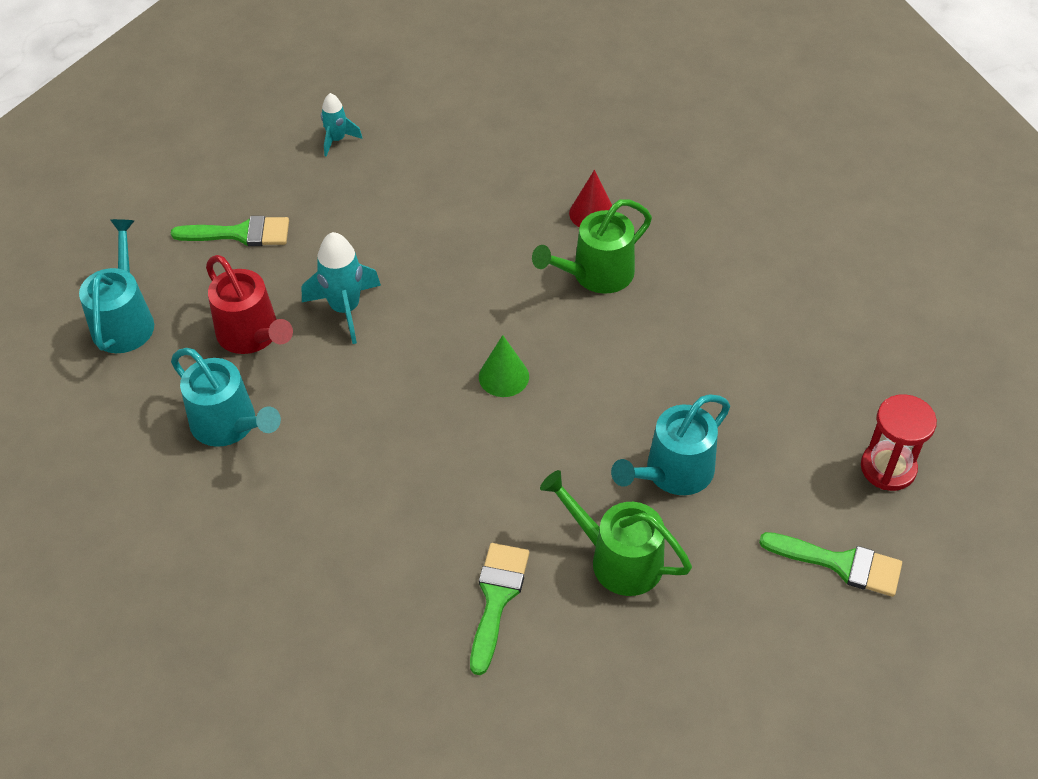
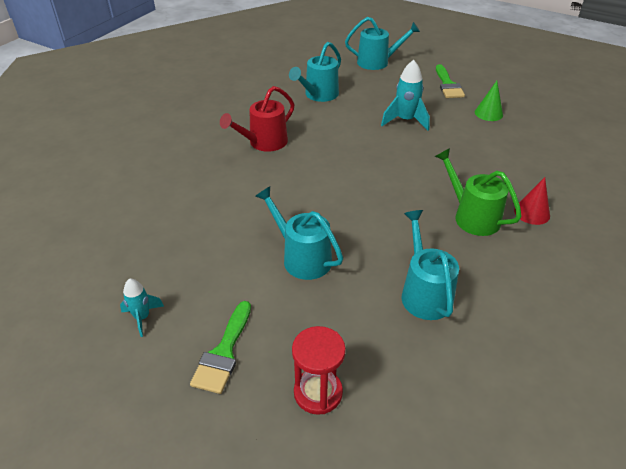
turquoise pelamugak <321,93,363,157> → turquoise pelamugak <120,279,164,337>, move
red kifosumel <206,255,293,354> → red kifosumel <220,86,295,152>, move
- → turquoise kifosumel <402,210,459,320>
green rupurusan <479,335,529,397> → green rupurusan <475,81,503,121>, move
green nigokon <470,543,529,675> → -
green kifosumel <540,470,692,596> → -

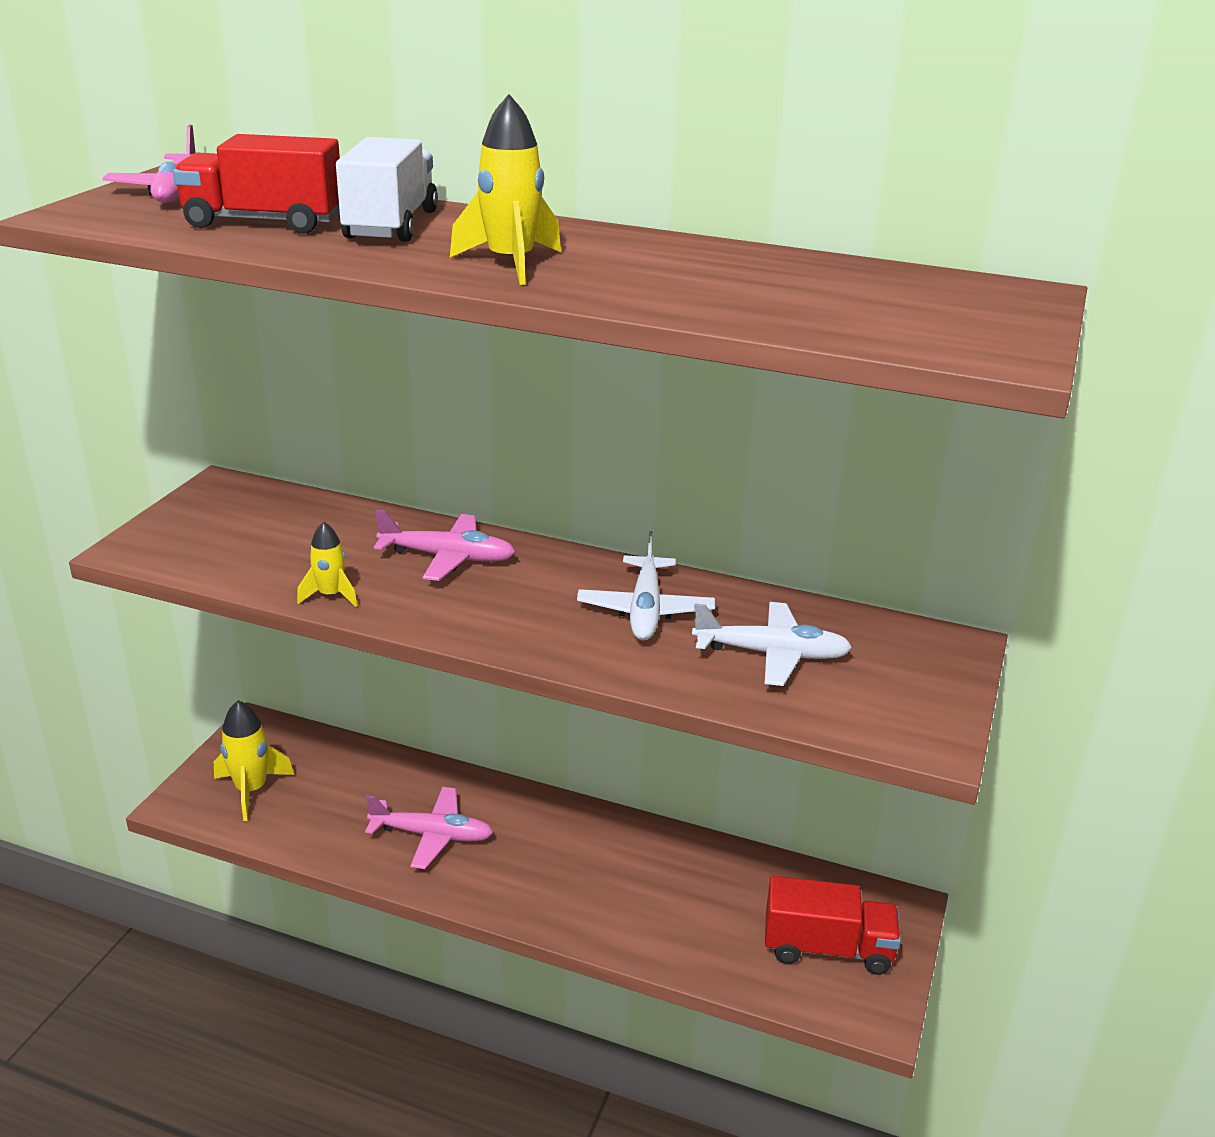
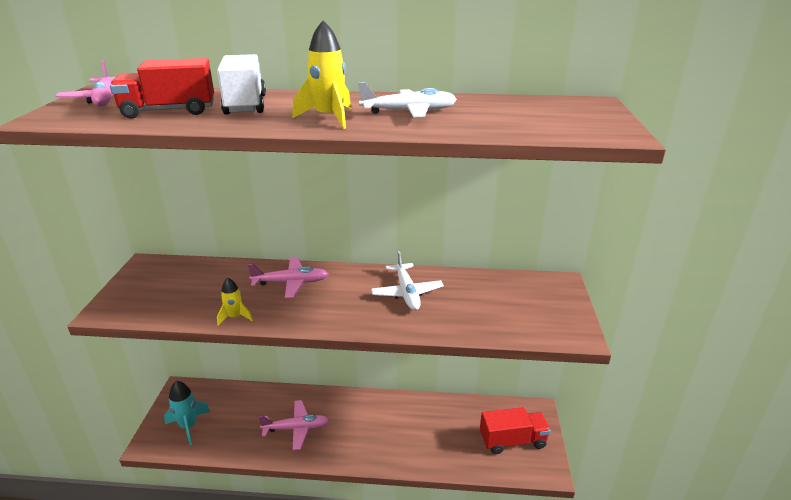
yellow pelamugak <214,700,294,821> → turquoise pelamugak <164,381,210,445>
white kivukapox <692,602,852,686> → white kivukapox <358,82,457,117>, move

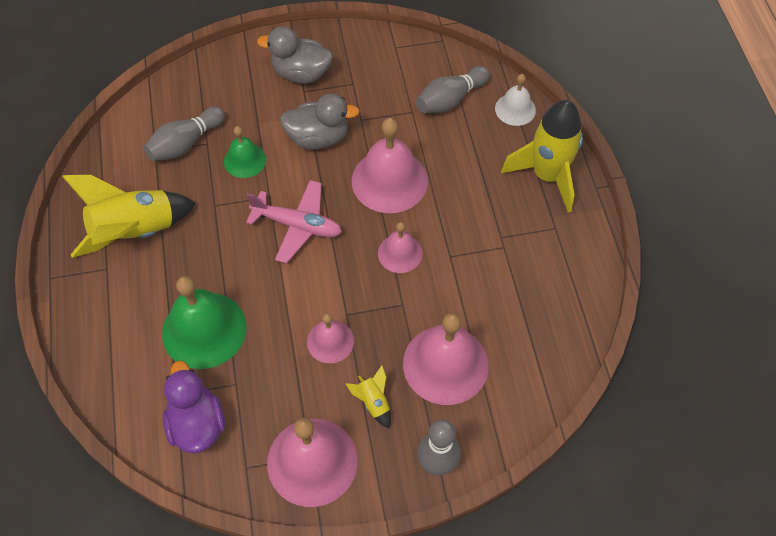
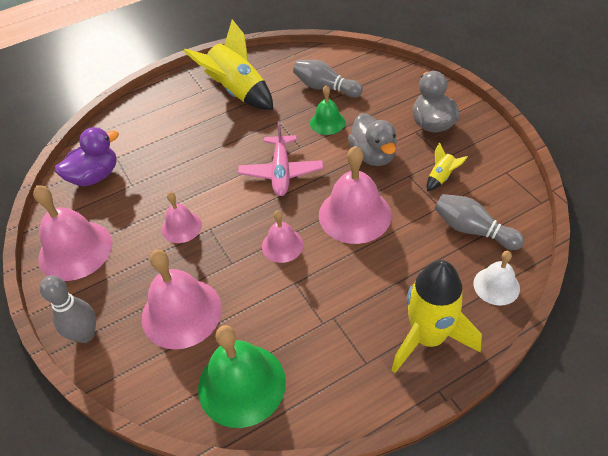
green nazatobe <162,276,246,369> → green nazatobe <198,325,286,428>, move
yellow pelamugak <346,365,391,428> → yellow pelamugak <427,142,468,191>, move

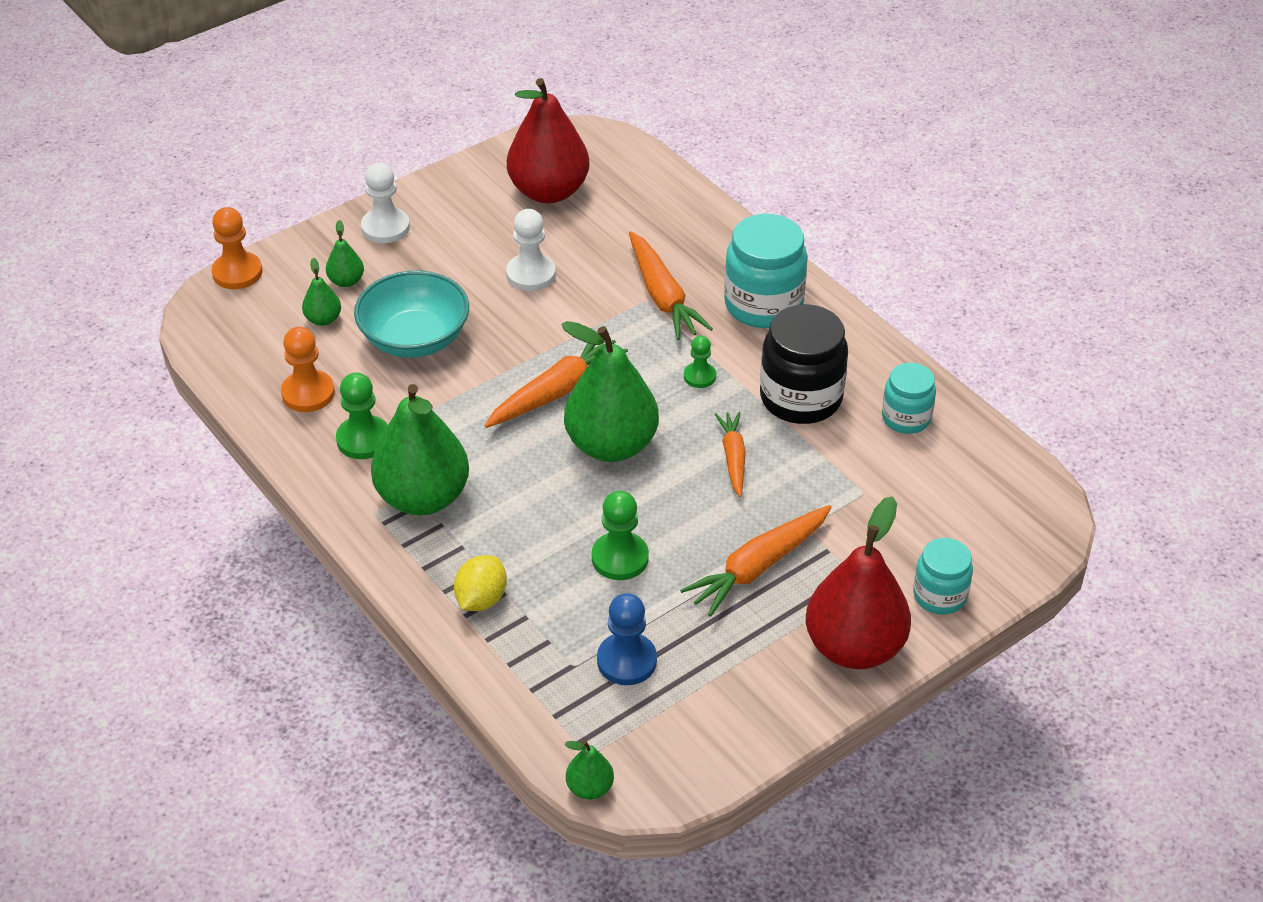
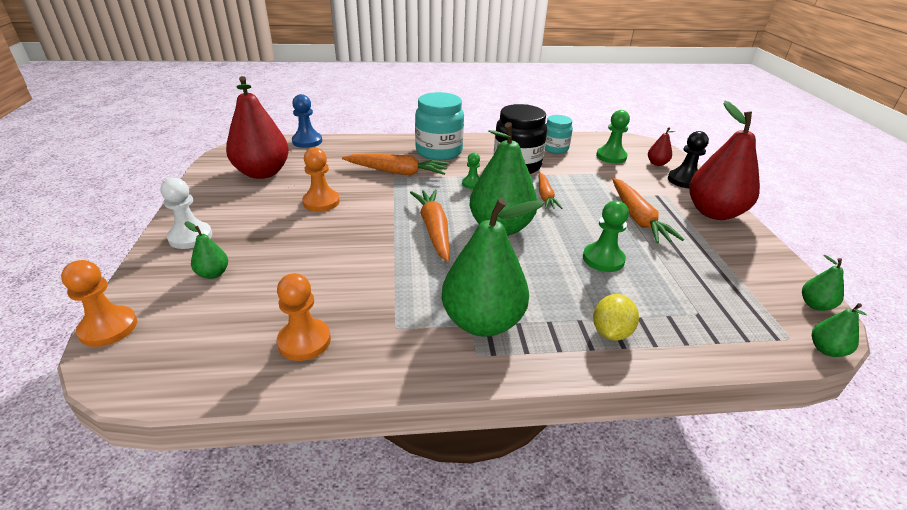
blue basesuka <597,593,657,685> → blue basesuka <292,94,322,148>, move
white basesuka <506,209,556,291> → orange basesuka <302,147,340,212>
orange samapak <715,412,746,497> → orange samapak <539,172,562,209>, 120 degrees counterclockwise
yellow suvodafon <454,555,507,611> → yellow suvodafon <593,294,639,341>, 60 degrees clockwise
green basesuka <336,372,388,459> → green basesuka <596,110,630,164>, move
- → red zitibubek <648,128,676,166>
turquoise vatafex <913,538,973,615> → black basesuka <668,131,709,188>
green zitibubek <302,258,341,326> → green zitibubek <802,255,844,311>, move
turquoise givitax <354,270,469,358> → -

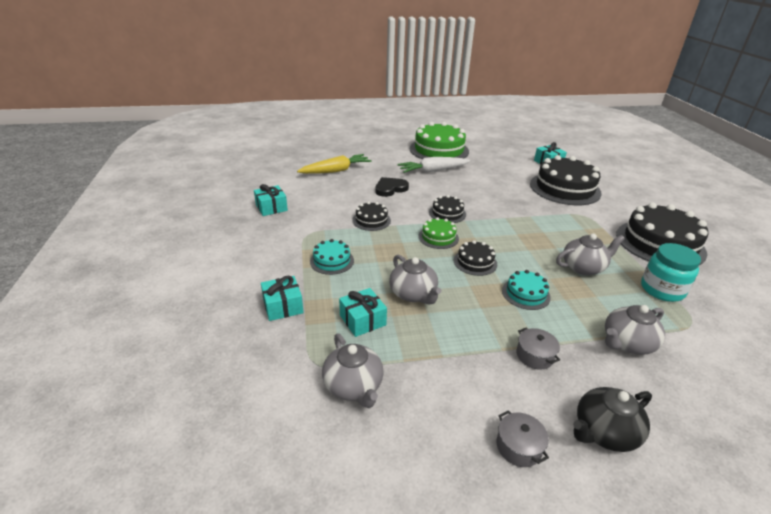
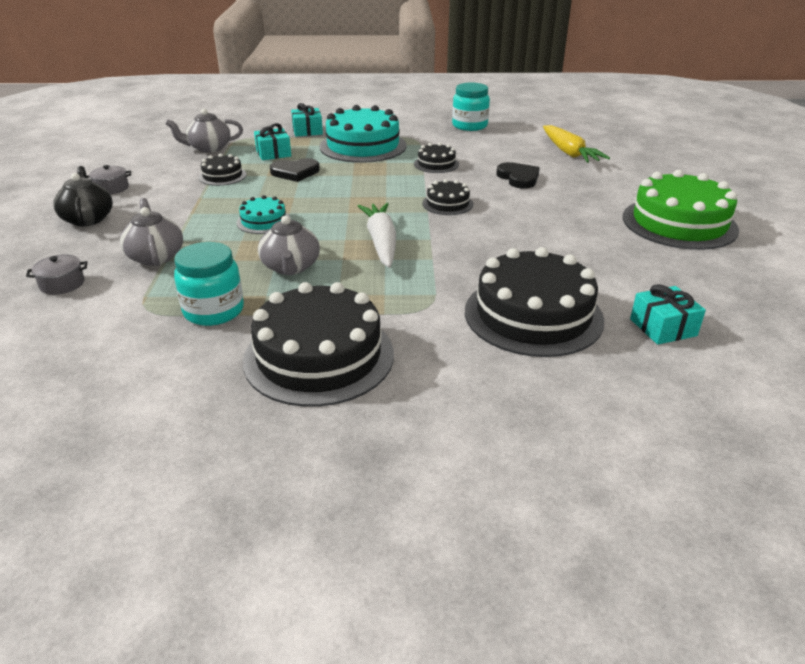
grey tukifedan <516,327,560,370> → grey tukifedan <26,254,87,295>, move
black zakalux <454,240,497,276> → black zakalux <199,154,247,186>, move
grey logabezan <389,255,441,305> → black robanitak <270,158,320,182>
turquoise zakalux <310,239,354,275> → turquoise zakalux <320,105,407,163>, x2.04
white samapak <398,157,470,173> → white samapak <358,203,396,268>, move
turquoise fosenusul <254,184,288,216> → turquoise vatafex <452,83,490,131>
green zakalux <418,217,459,249> → -

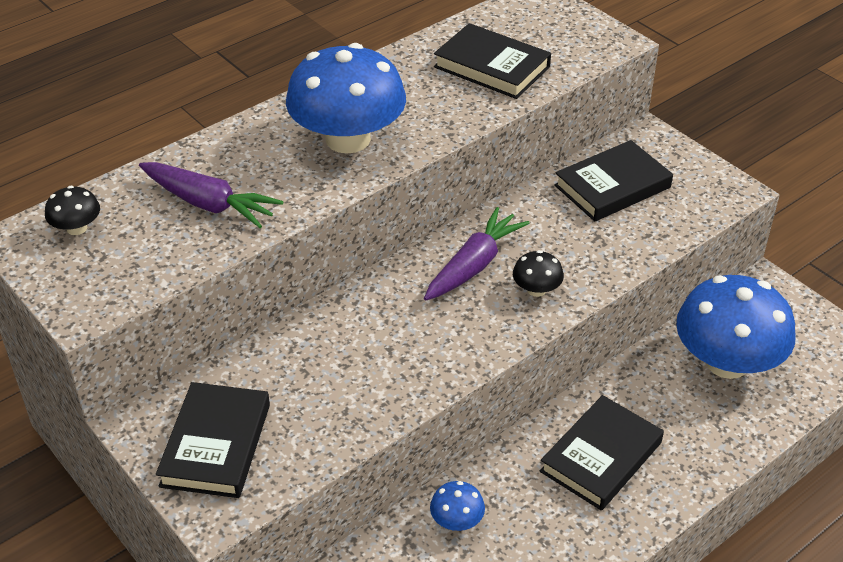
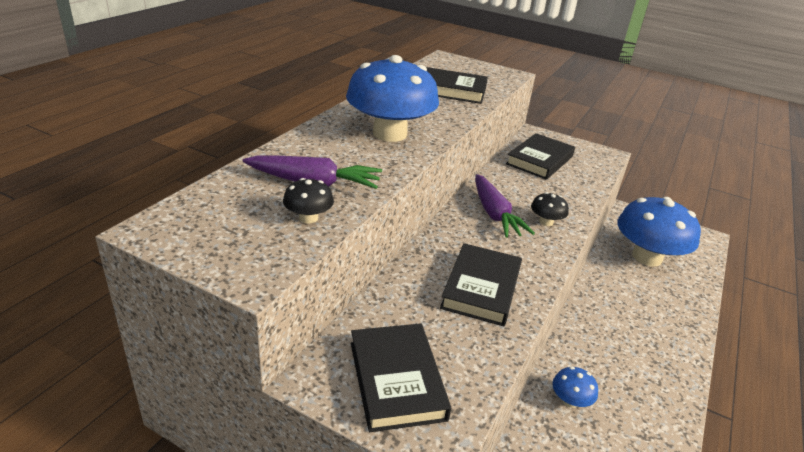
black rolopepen <45,186,100,235> → black rolopepen <283,178,334,224>, move
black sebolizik <540,395,664,511> → black sebolizik <440,243,522,326>, move
purple samapak <424,207,529,300> → purple samapak <475,174,535,238>, 150 degrees clockwise

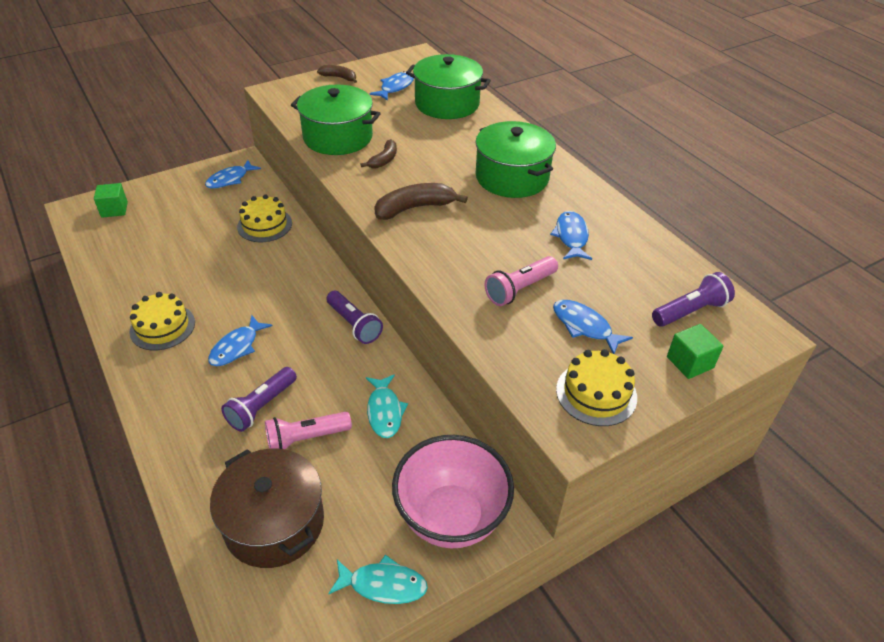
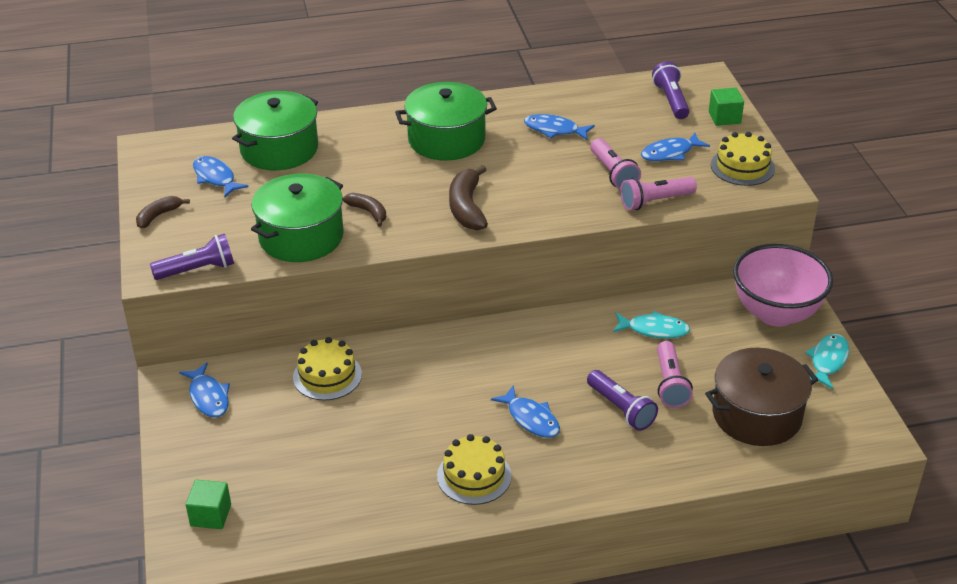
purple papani <326,291,383,344> → purple papani <150,234,234,280>, move
- → pink papani <620,177,697,210>

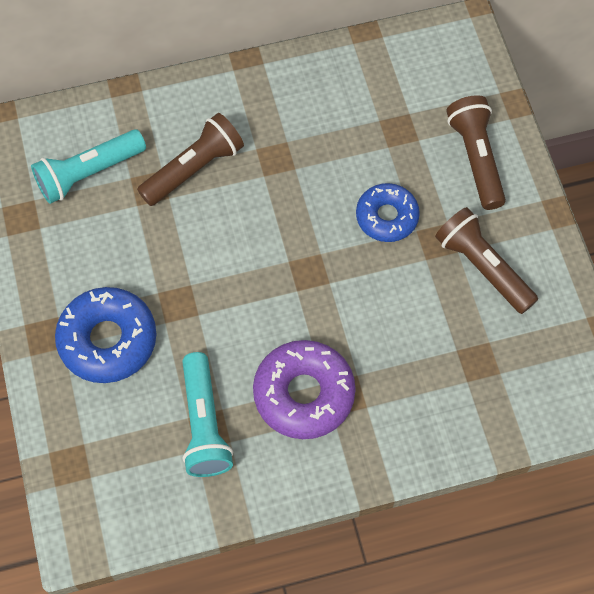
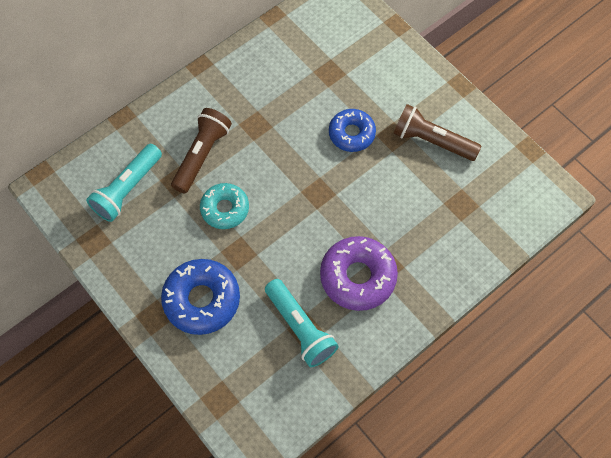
- → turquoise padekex <200,183,249,229>
brown papani <446,95,506,210> → -

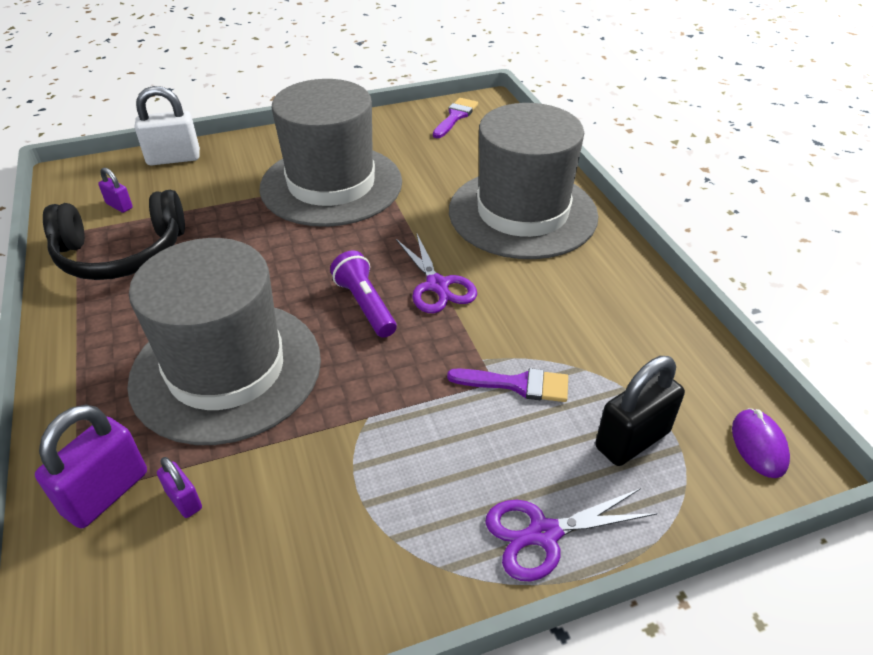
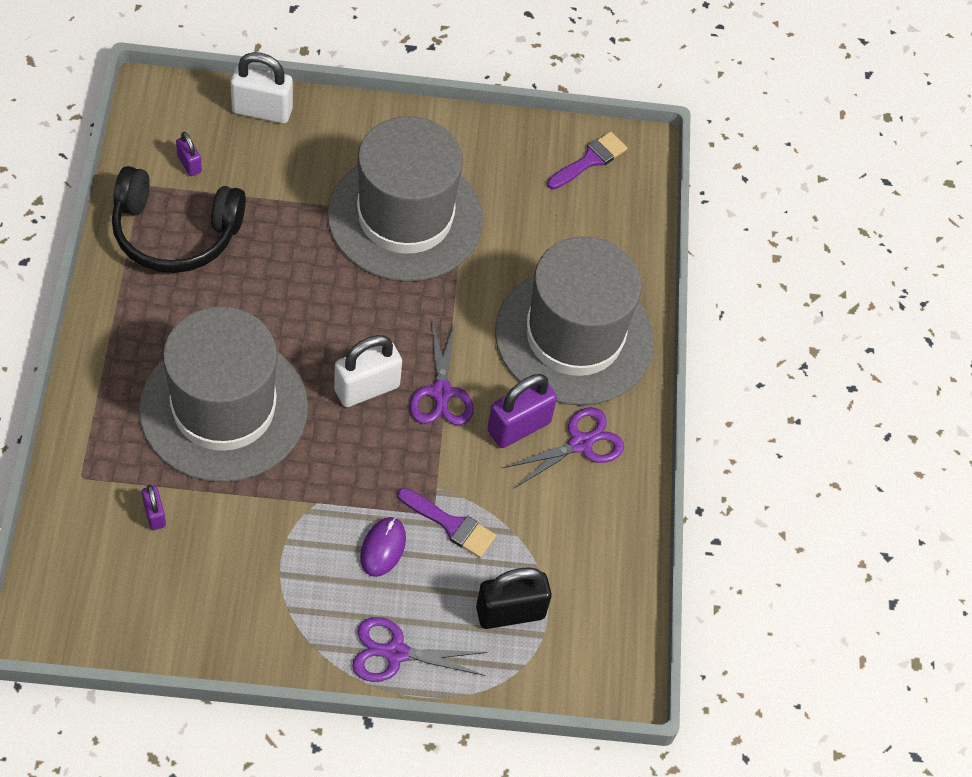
purple papani <330,251,397,338> → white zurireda <334,335,402,407>
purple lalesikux <732,408,790,478> → purple lalesikux <360,517,406,577>, move
purple zurireda <35,405,147,529> → purple zurireda <487,374,557,448>, move
- → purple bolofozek <503,407,624,488>

